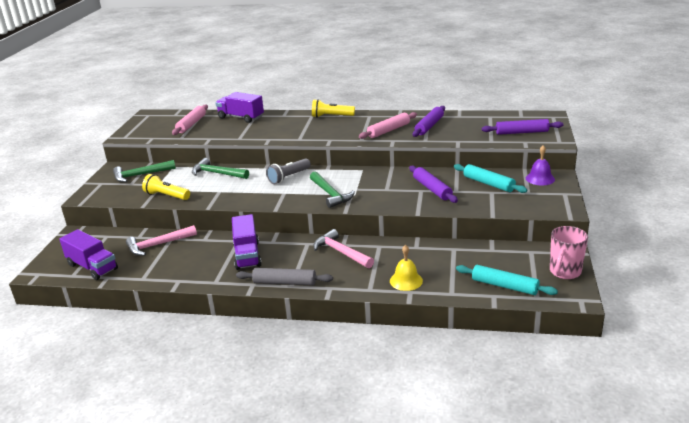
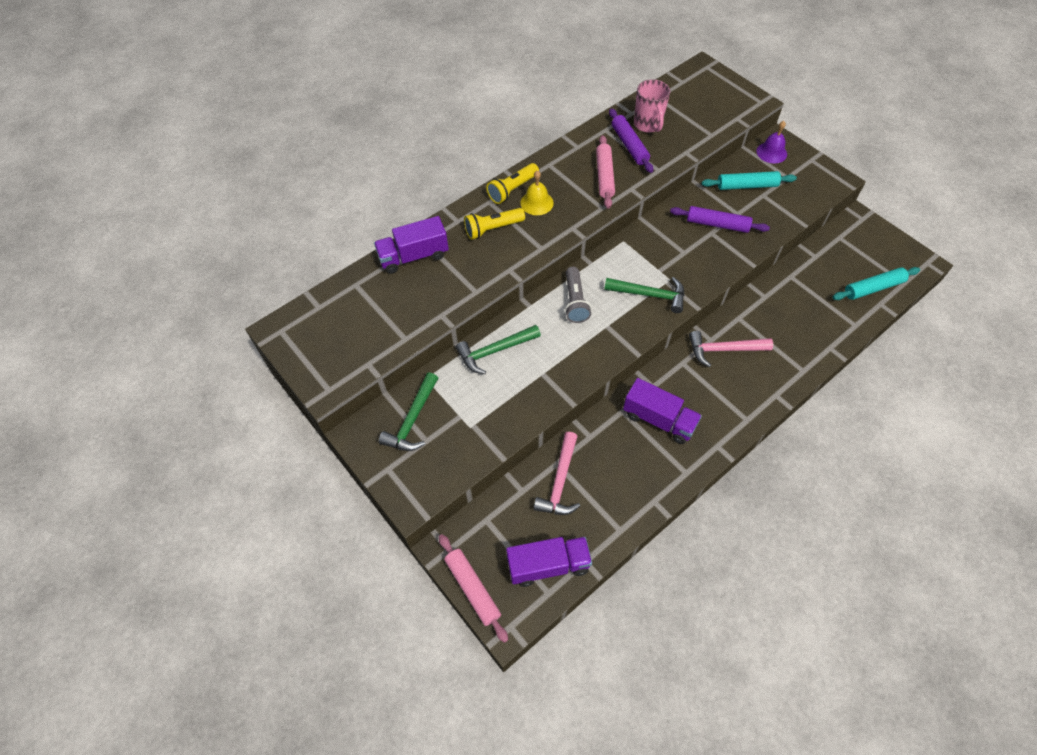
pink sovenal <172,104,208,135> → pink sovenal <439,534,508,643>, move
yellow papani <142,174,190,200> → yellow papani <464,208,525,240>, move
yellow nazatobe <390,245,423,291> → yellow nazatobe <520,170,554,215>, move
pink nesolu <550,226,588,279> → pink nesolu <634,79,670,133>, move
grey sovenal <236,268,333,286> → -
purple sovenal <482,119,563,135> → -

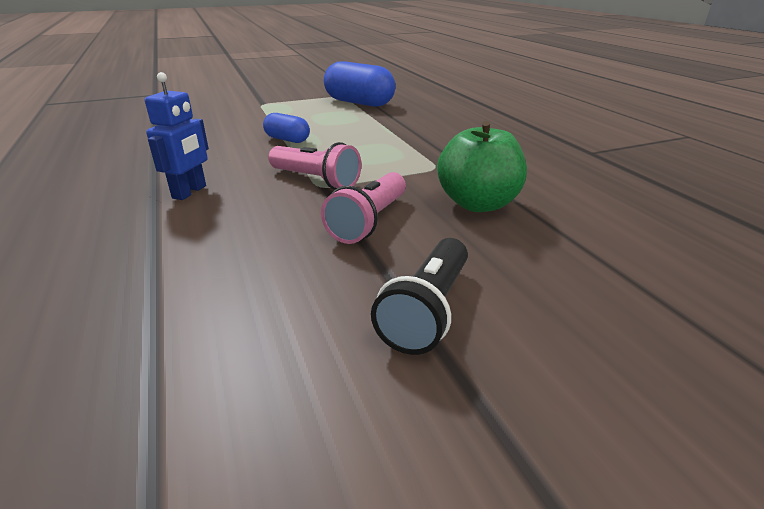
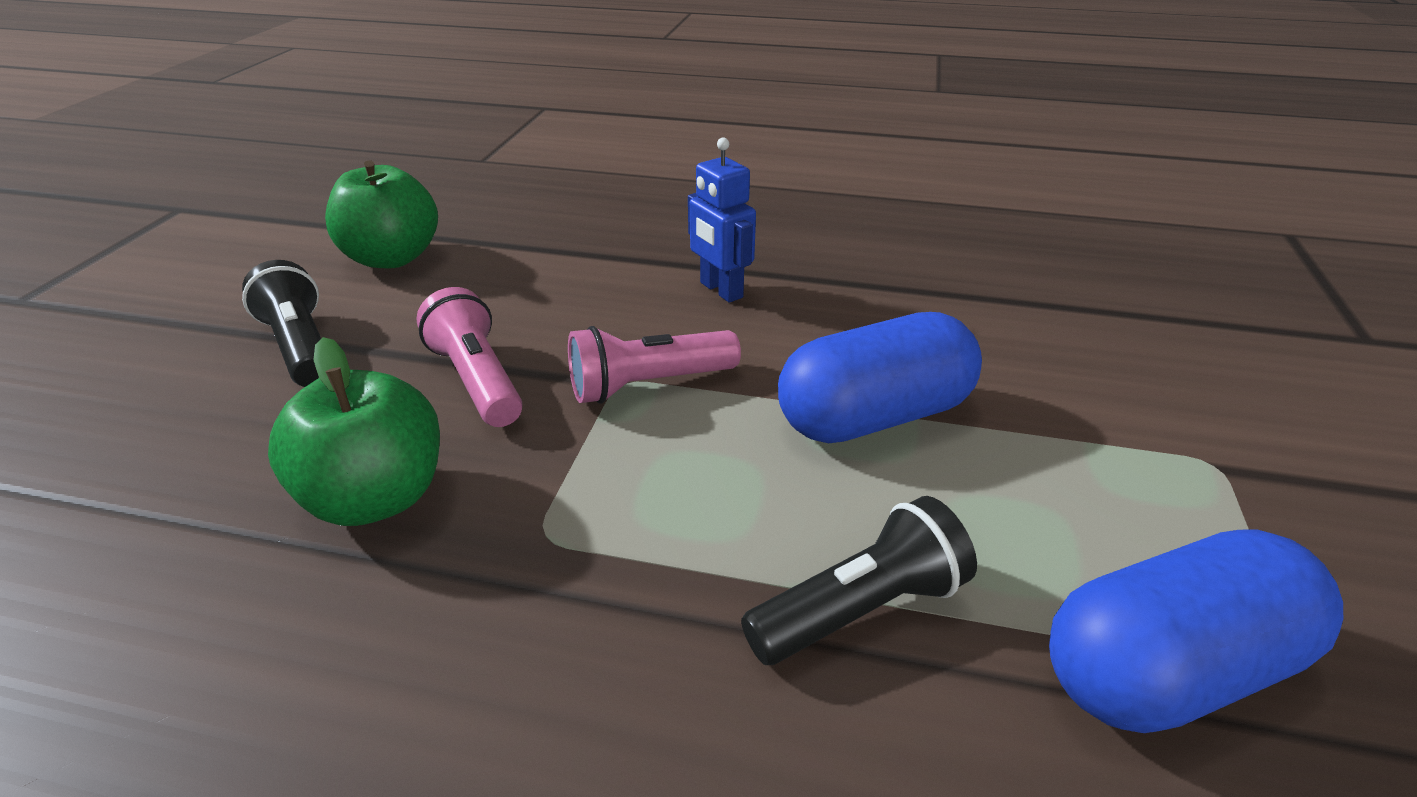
- → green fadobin <325,160,438,268>
- → black papani <741,496,977,665>
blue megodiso <263,113,310,143> → blue megodiso <778,312,982,443>, x1.87

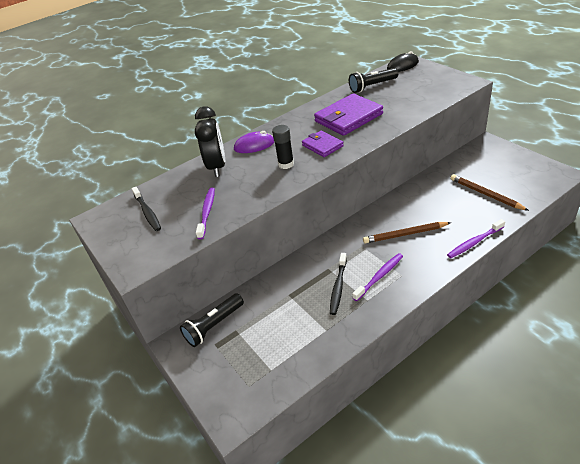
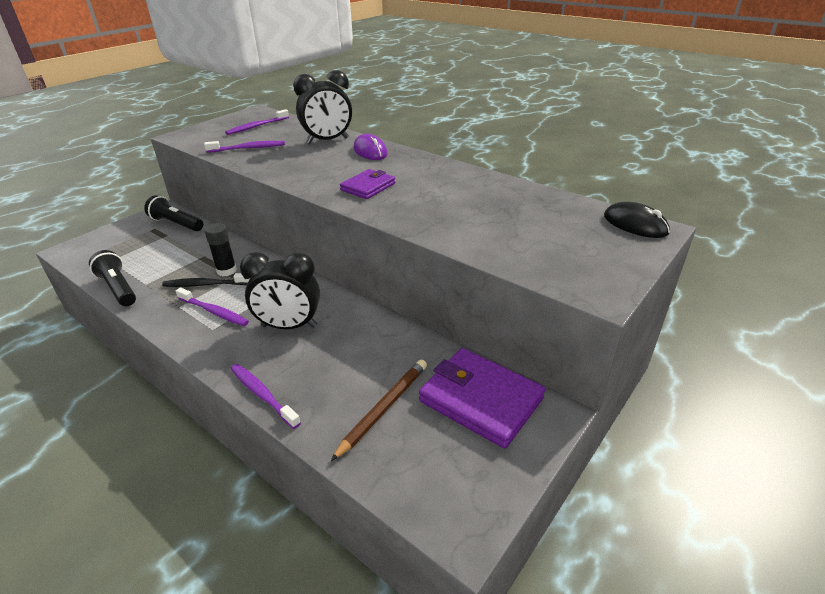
black papani <349,68,398,93> → black papani <89,250,136,306>, move
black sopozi <272,125,294,169> → black sopozi <204,223,237,276>, move
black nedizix <132,187,161,231> → purple nedizix <225,109,289,135>
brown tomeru <363,222,451,243> → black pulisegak <240,252,320,329>
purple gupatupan <314,93,383,136> → purple gupatupan <419,348,545,449>, move

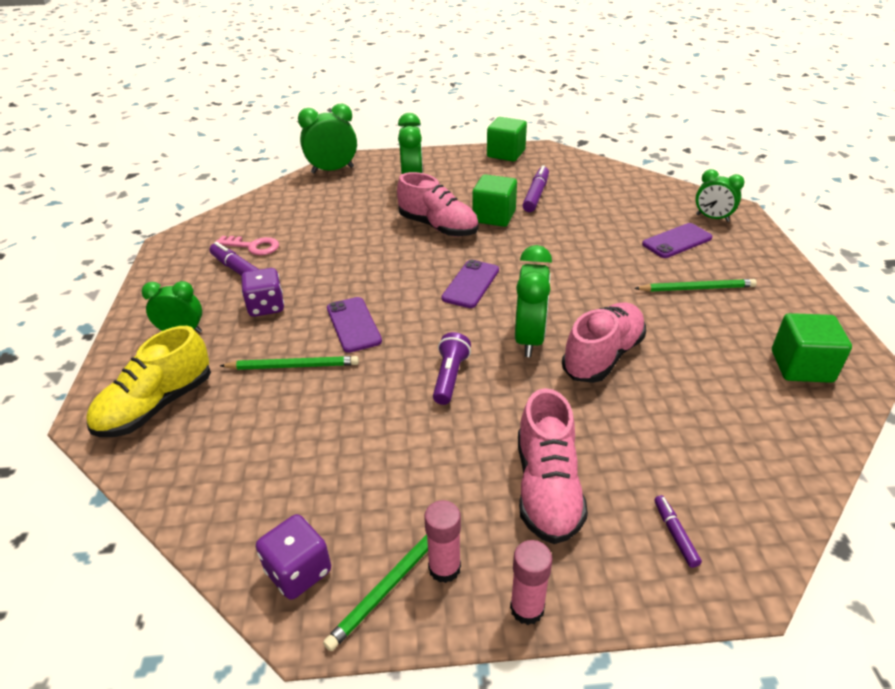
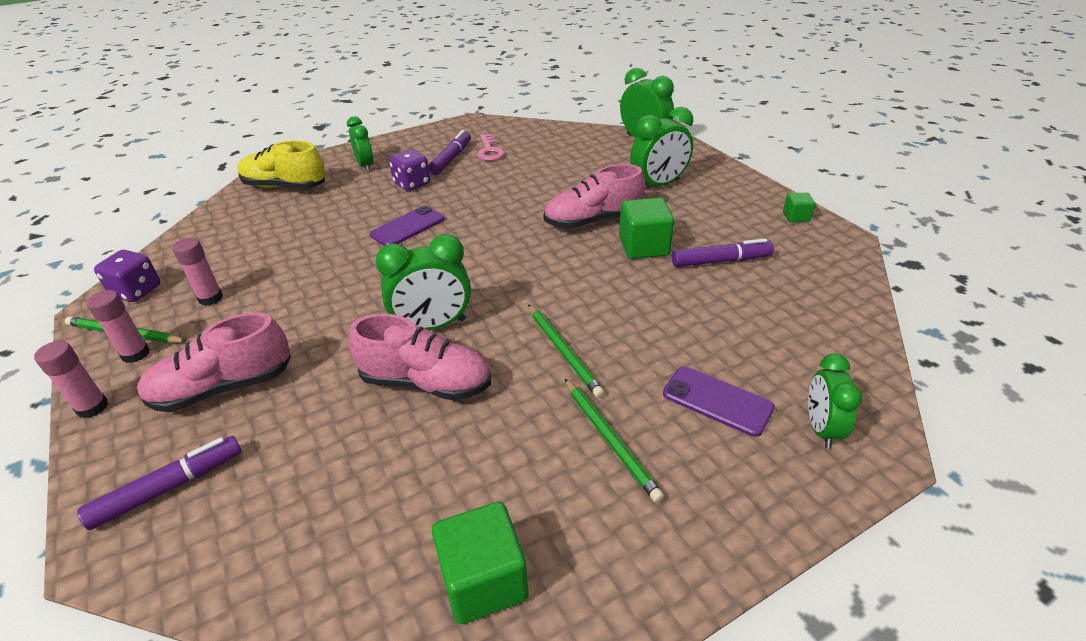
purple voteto <654,495,702,568> → purple voteto <77,436,242,530>, x1.80
- → pink sopozi <172,238,223,306>
green tomeru <220,356,359,370> → green tomeru <528,304,605,398>, move
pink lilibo <397,172,478,237> → pink lilibo <544,164,645,229>, 60 degrees clockwise
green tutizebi <487,117,527,161> → green tutizebi <783,193,815,222>, x0.53
purple papani <433,332,471,405> → -
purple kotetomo <441,260,499,308> → -

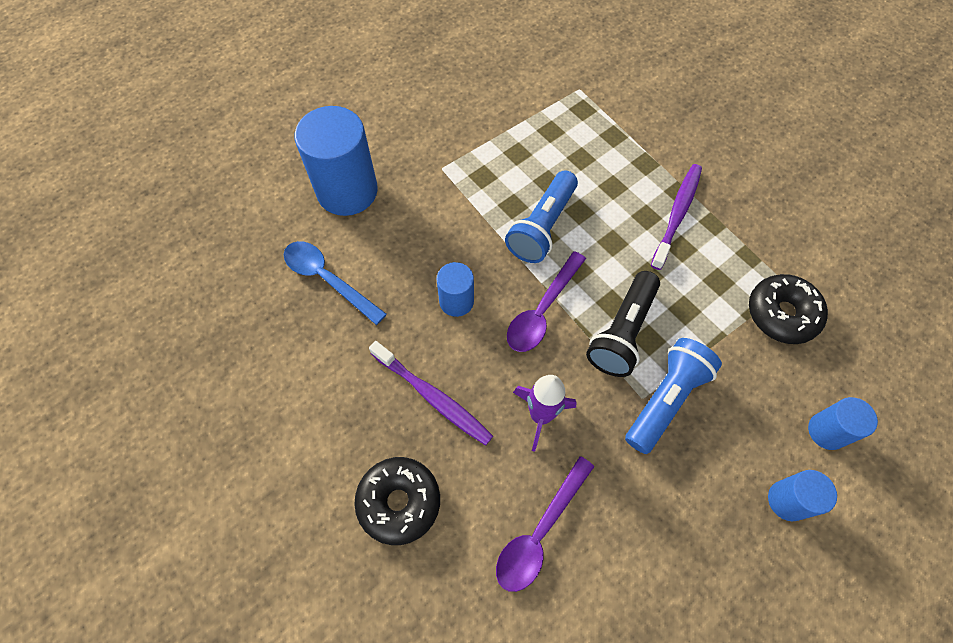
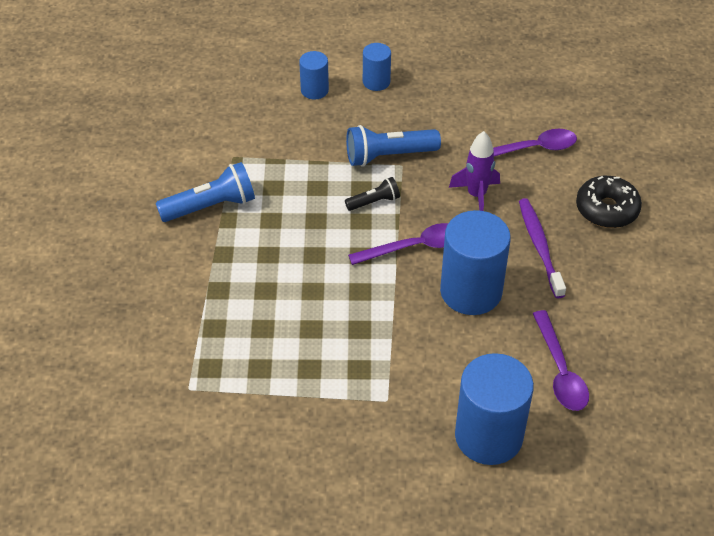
blue papani <505,170,578,263> → blue papani <156,162,255,222>, move
black papani <586,271,660,377> → black papani <345,177,400,211>, x0.57
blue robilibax <437,262,474,317> → blue robilibax <440,210,511,315>, x1.92
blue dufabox <284,241,387,325> → purple dufabox <533,310,589,411>
purple nedizix <651,164,702,270> → -
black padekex <749,274,828,344> → -

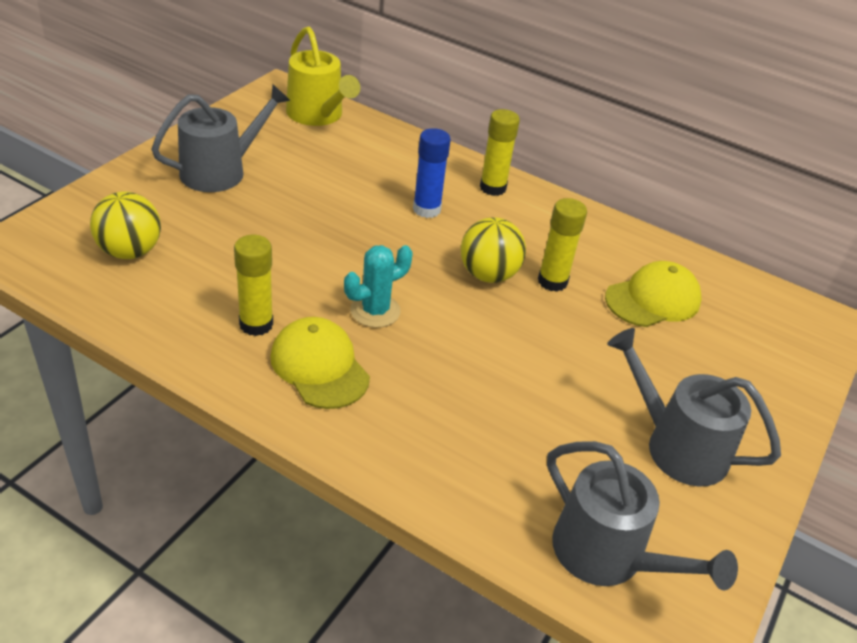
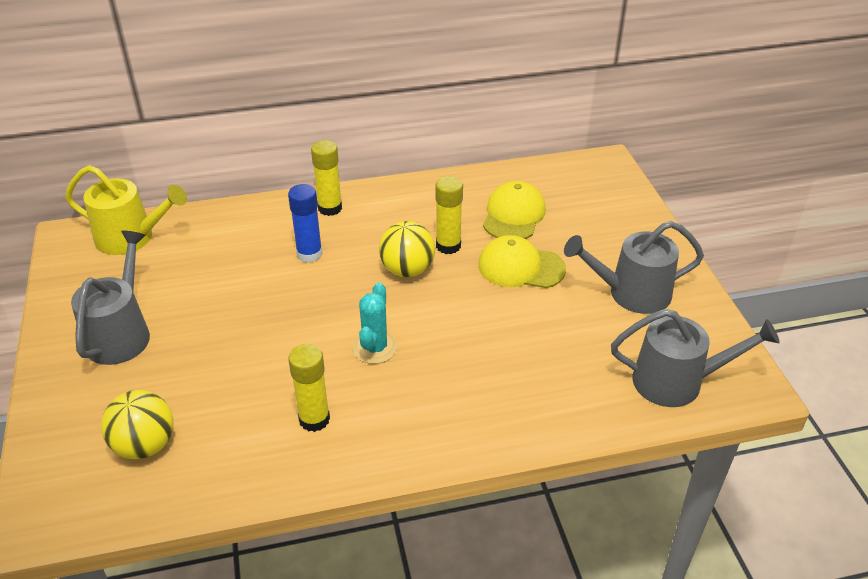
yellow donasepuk <271,317,370,409> → yellow donasepuk <478,235,566,288>, move

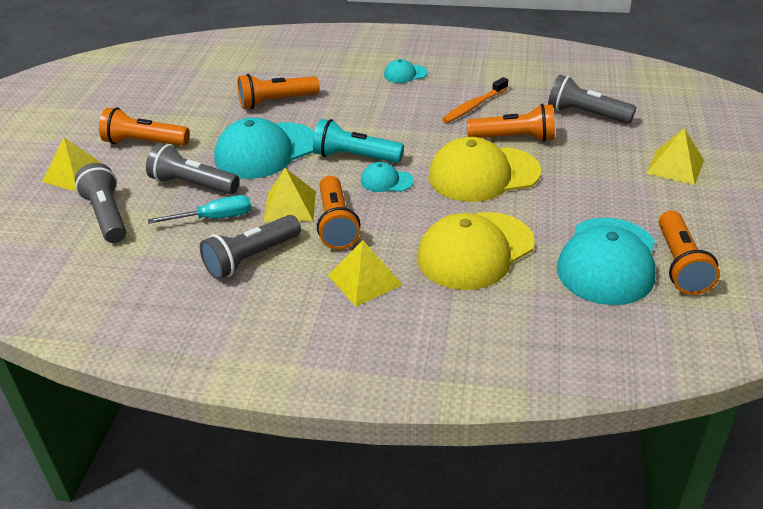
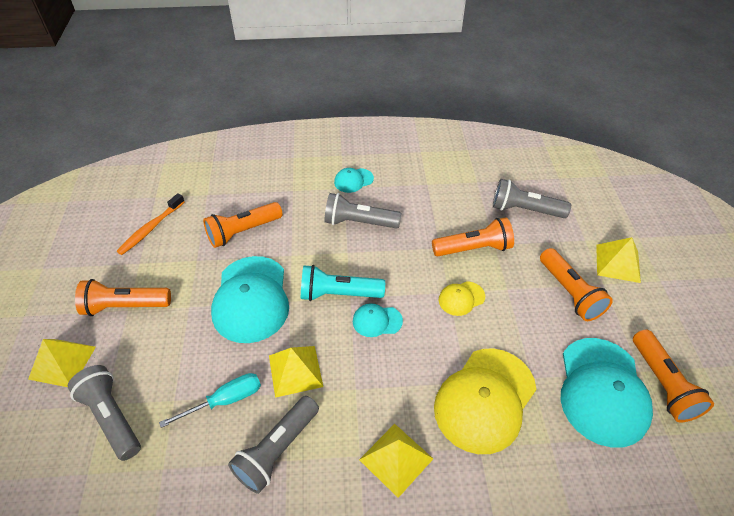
orange nedizix <442,77,508,123> → orange nedizix <117,193,185,255>, move
turquoise donasepuk <214,117,315,179> → turquoise donasepuk <211,256,289,343>, 45 degrees counterclockwise
grey papani <146,143,240,195> → grey papani <324,193,402,229>, move
yellow donasepuk <428,137,541,202> → yellow donasepuk <439,281,485,316>, x0.47
orange papani <317,176,360,250> → orange papani <540,248,613,321>, move

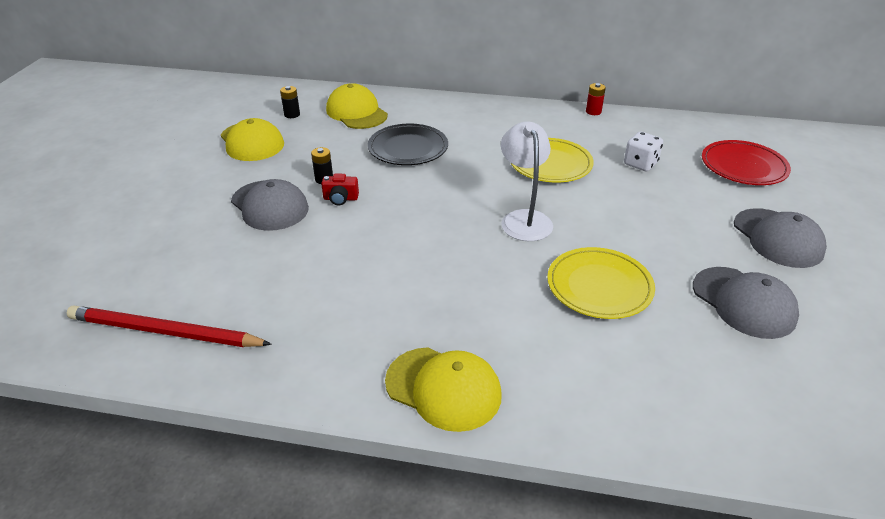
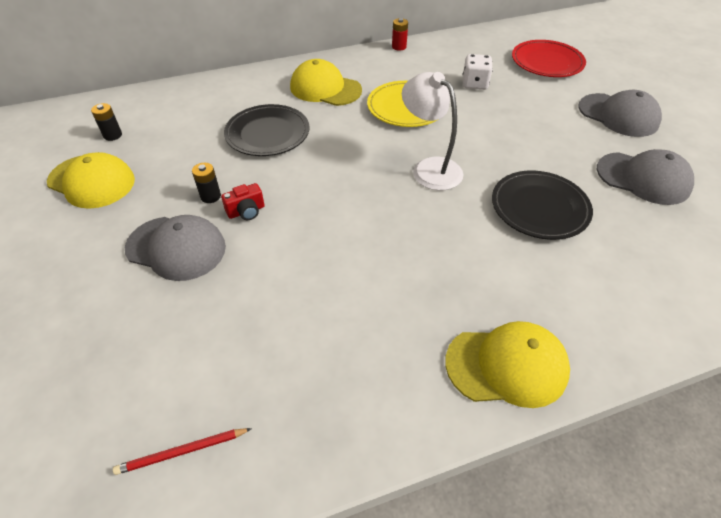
red tomeru <67,306,272,347> → red tomeru <113,428,252,475>, x0.50
yellow donasepuk <326,83,388,129> → yellow donasepuk <290,59,362,106>, move
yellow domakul <547,247,655,319> → black domakul <492,170,593,240>

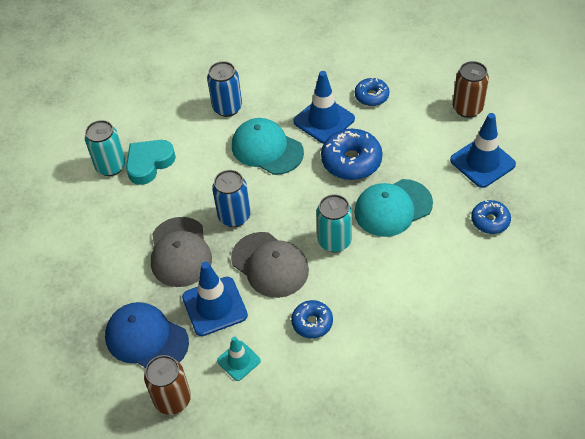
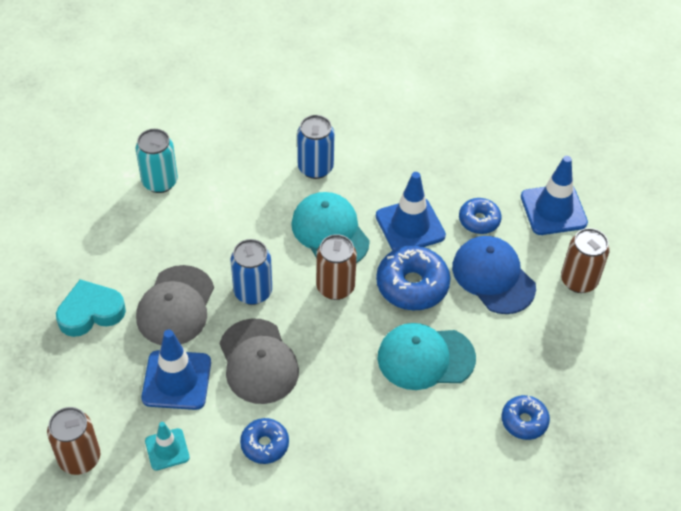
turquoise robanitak <126,140,176,185> → turquoise robanitak <56,279,126,337>, move
- → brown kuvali <316,234,357,300>
blue donasepuk <105,302,189,368> → blue donasepuk <452,236,536,314>, move
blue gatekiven <450,113,516,188> → blue gatekiven <521,156,588,235>, move
turquoise kuvali <316,194,352,252> → -

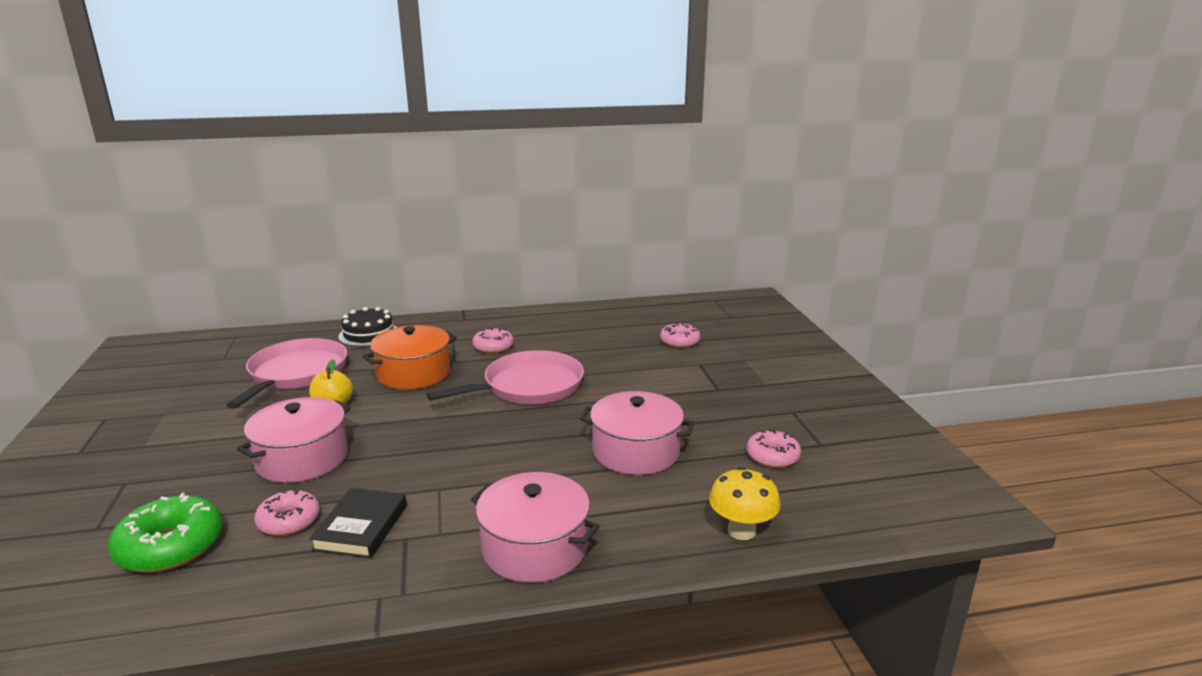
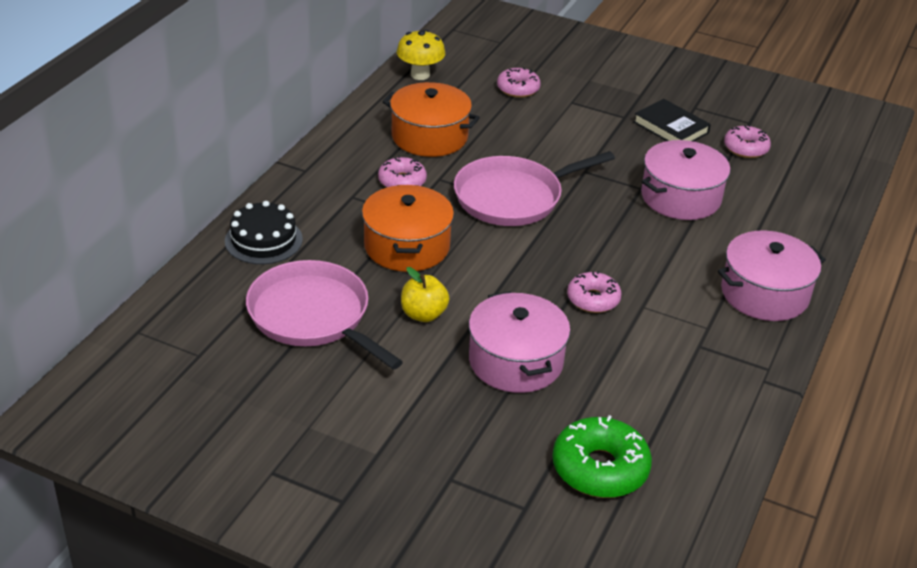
- → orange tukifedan <382,82,480,157>
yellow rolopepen <709,467,780,540> → yellow rolopepen <397,30,445,80>, move
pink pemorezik <426,350,584,404> → pink pemorezik <454,151,615,226>, 120 degrees counterclockwise
pink padekex <254,488,320,536> → pink padekex <567,271,622,313>, move
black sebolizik <310,488,407,558> → black sebolizik <634,99,711,142>, move

